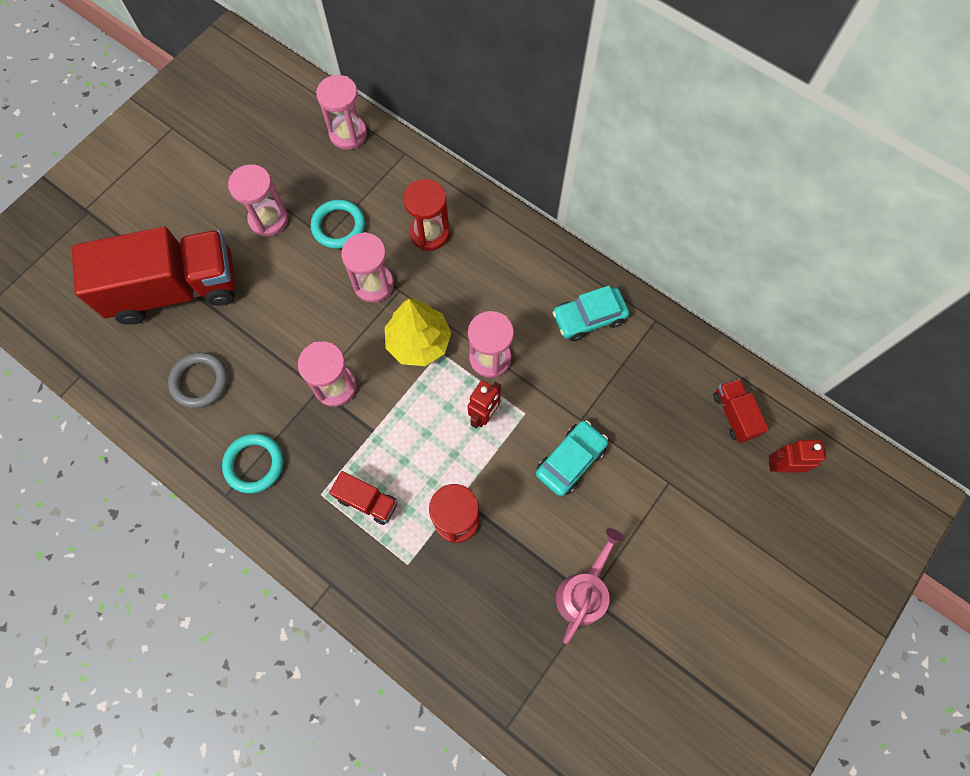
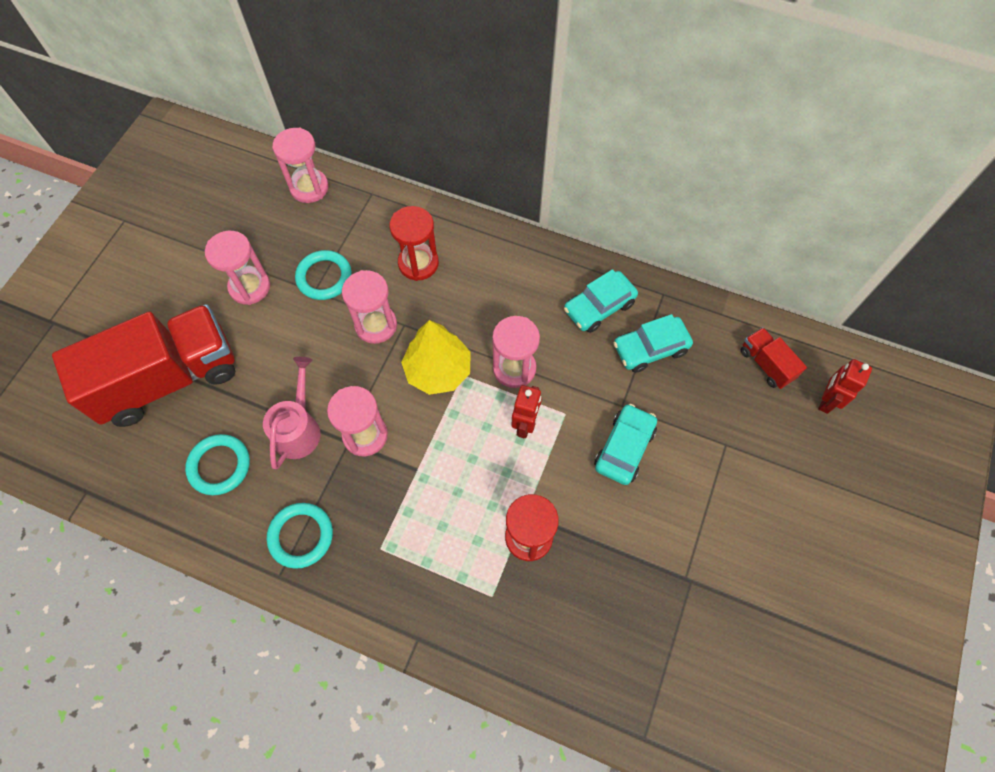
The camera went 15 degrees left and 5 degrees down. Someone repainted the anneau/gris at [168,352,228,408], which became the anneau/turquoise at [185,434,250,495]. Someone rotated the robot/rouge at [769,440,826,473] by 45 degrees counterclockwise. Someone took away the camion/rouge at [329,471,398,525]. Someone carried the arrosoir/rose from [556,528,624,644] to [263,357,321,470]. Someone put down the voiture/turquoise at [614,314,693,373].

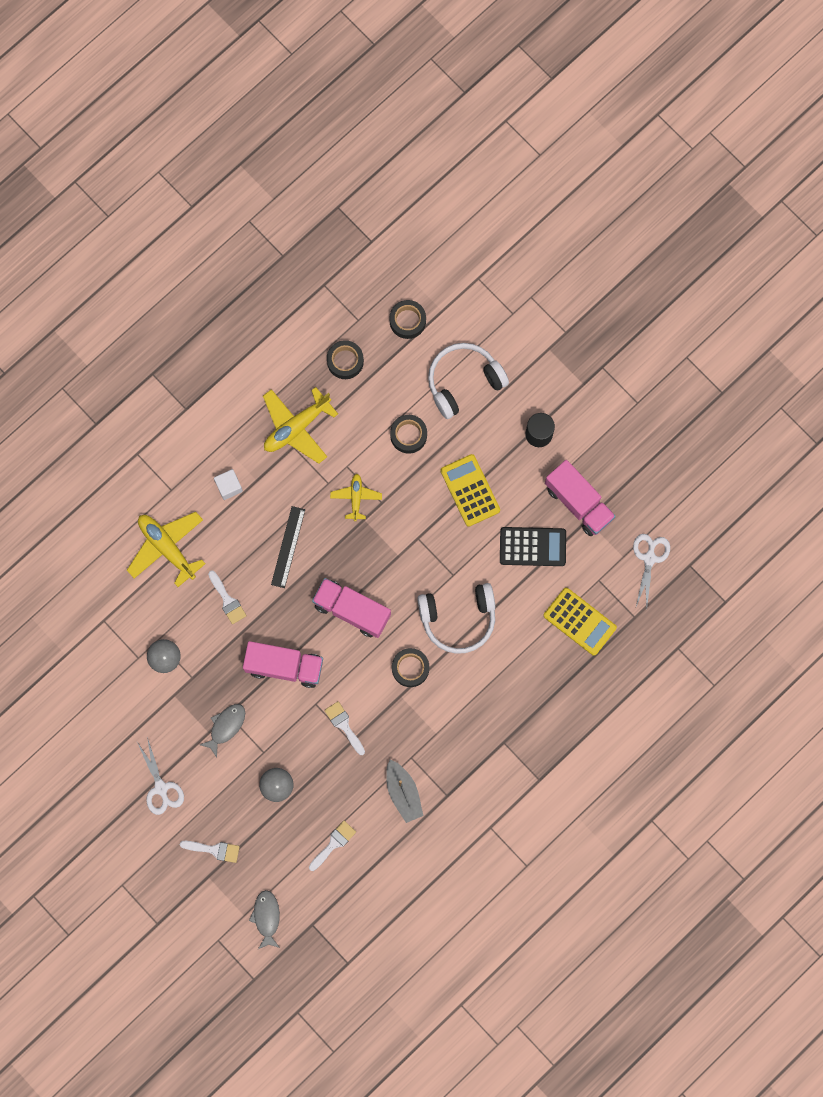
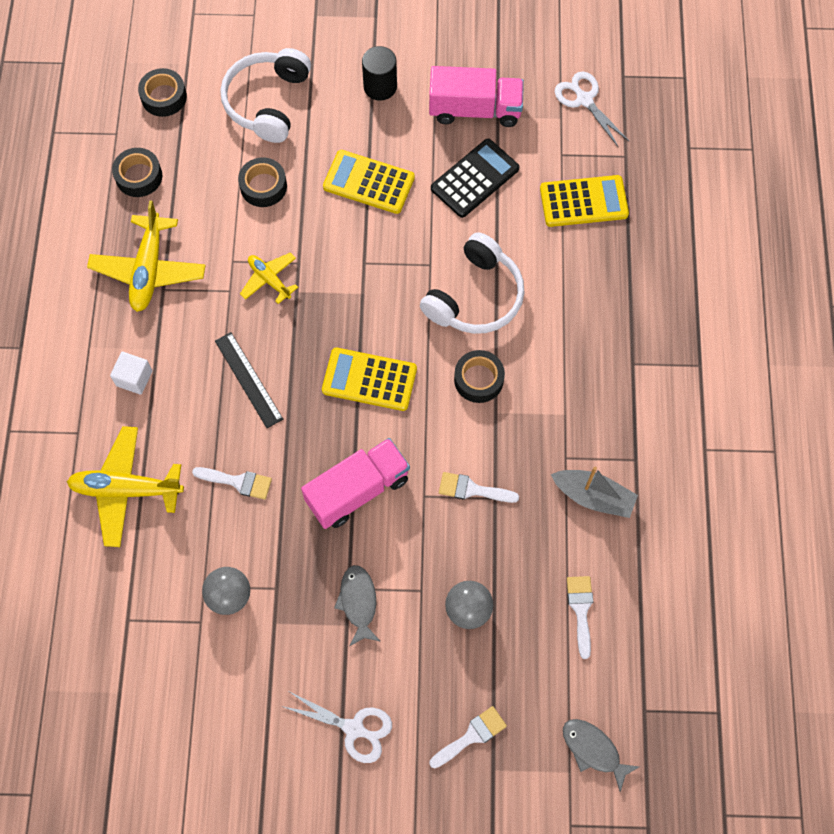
The camera went 45 degrees left and 10 degrees down. Someone swapped the camion/rose at [312,578,391,638] for the calculatrice/jaune at [322,348,417,411].

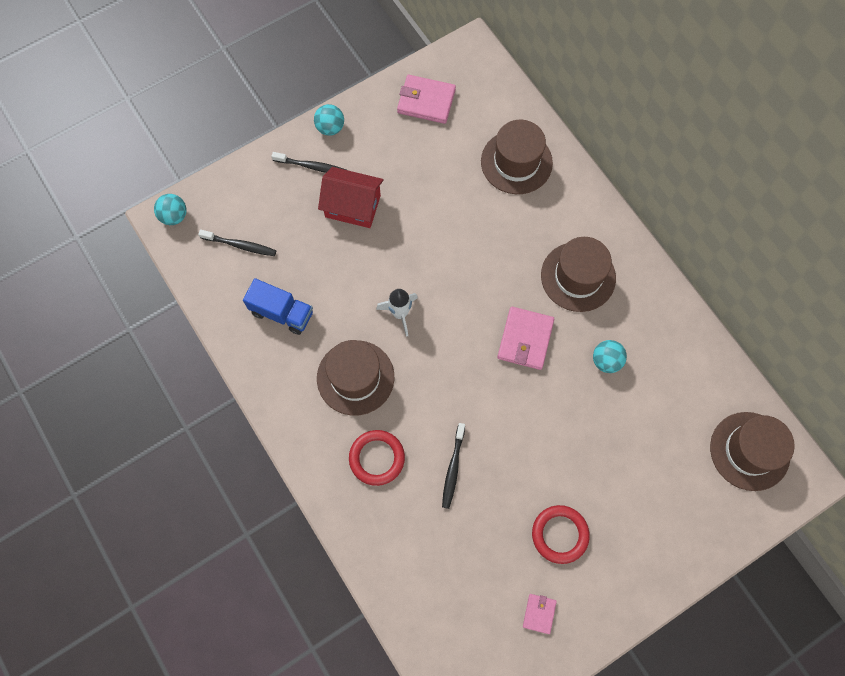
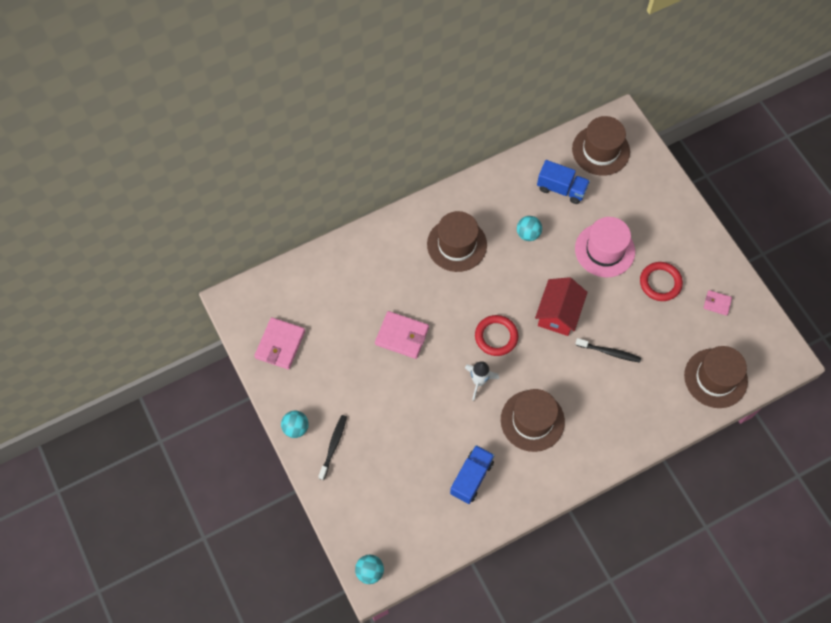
The camera went 85 degrees left and 5 degrees down. Someone carried the chapeau/marron from [481,120,553,194] to [684,346,748,408]. Someone carried the maison/rouge from [318,167,384,228] to [535,277,587,336]. Someone took away the brosse à dents/noir at [198,229,276,256]. Someone carried the portefeuille/rose from [497,307,554,370] to [375,311,429,359]. Someone carried the anneau/rouge from [349,430,405,486] to [475,315,518,356]. Someone put down the camion/bleu at [537,160,590,204]. Someone put down the chapeau/rose at [575,217,635,277].

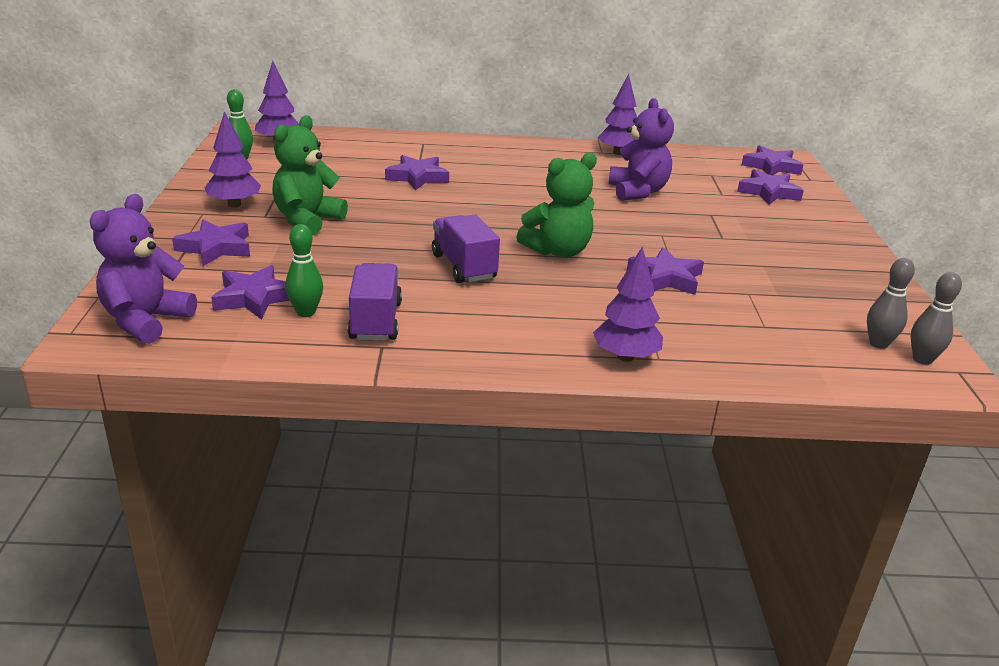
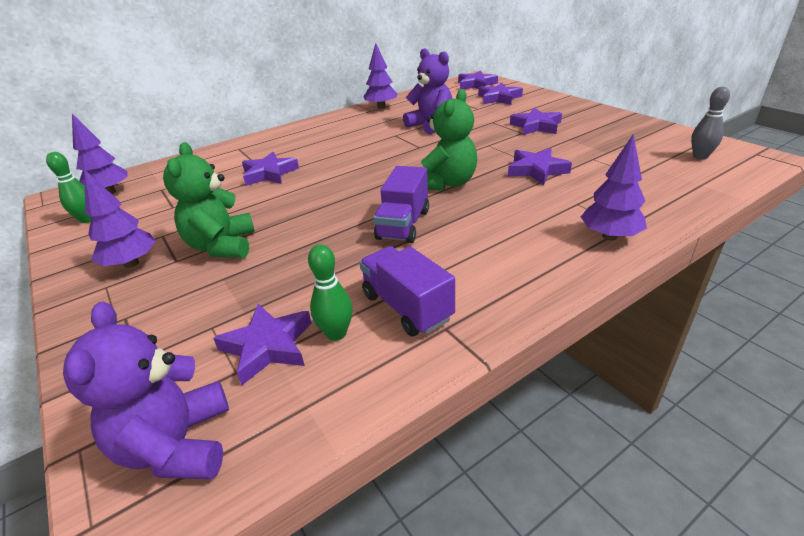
The camera went 30 degrees left and 5 degrees up. Someone rotated the camion/violet at [432,214,500,283] by 105 degrees counterclockwise. Someone carried the étoile/violet from [172,220,250,266] to [510,108,562,135]. Someone took away the quille/gris at [911,272,962,365].

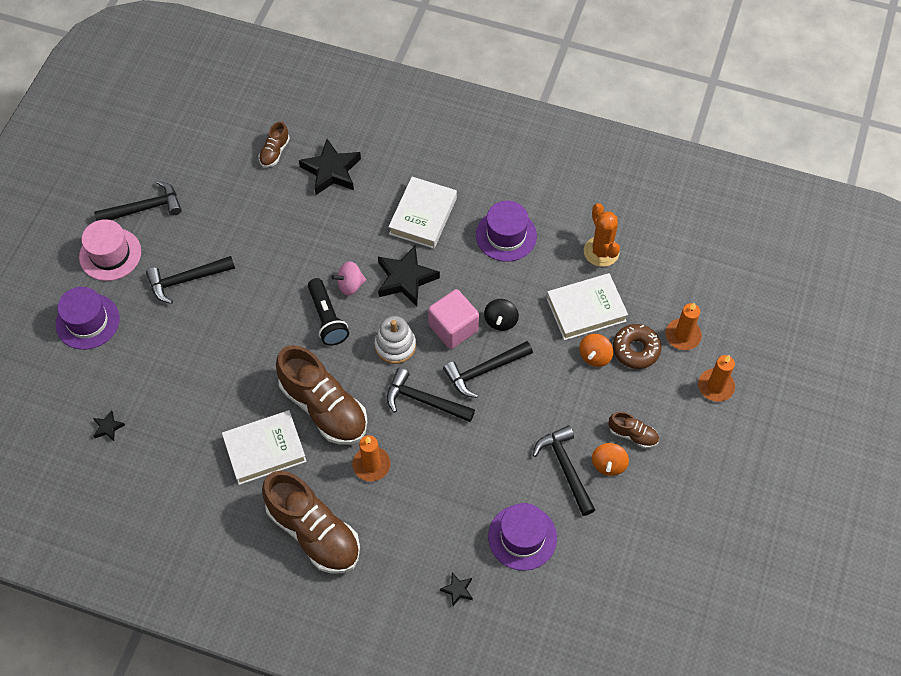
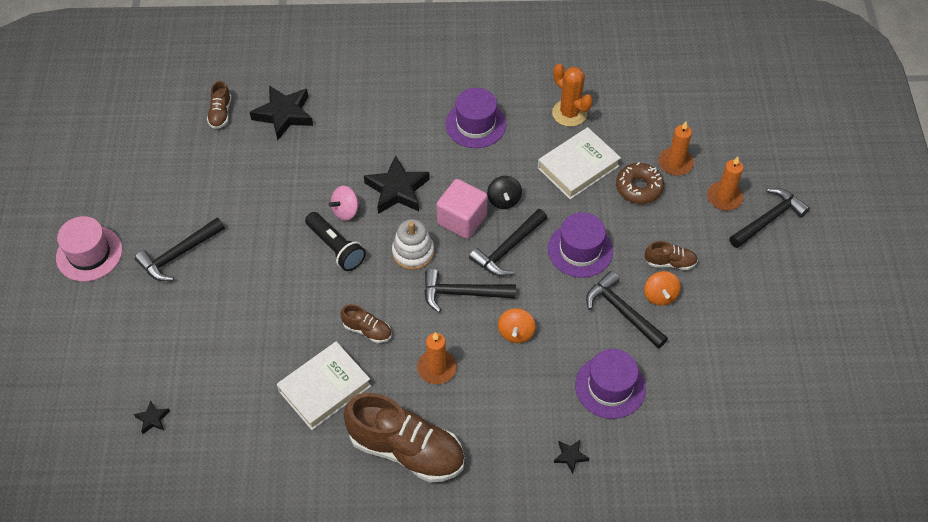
The camera went 20 degrees left and 5 degrees down. Someone took away the livre/blanc at [388,177,457,249]. Someone carried the marteau/noir from [94,181,182,221] to [729,188,810,248]. Someone carried the chapeau/violet from [56,287,120,350] to [548,212,613,278]. Someone carried the toupie/orange from [579,334,613,367] to [498,308,535,343]. Someone scaled the chaussure/marron at [276,345,368,445] by 0.46.

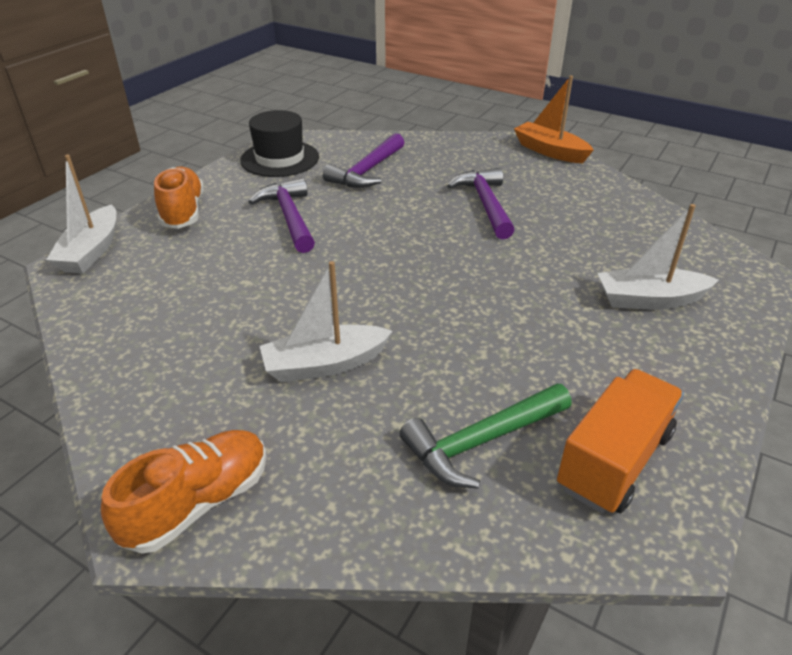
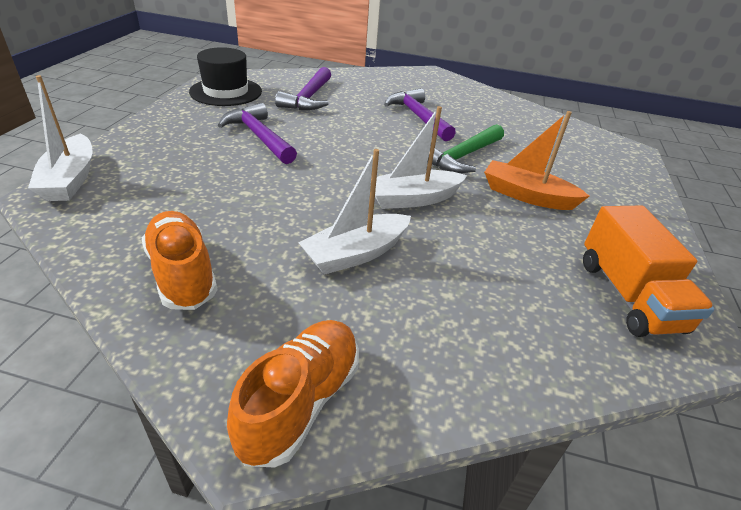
The camera went 20 degrees left and 0 degrees up. Someone carried the bateau/orange from [514,76,593,163] to [484,111,590,210]. Someone carried the chaussure/orange from [154,167,204,229] to [142,211,217,310]. Someone carried the bateau/blanc from [597,204,719,309] to [370,106,467,209]. Someone rotated the camion/orange at [557,369,684,514] by 150 degrees clockwise. Someone carried the marteau/vert from [400,384,572,489] to [427,124,504,173].

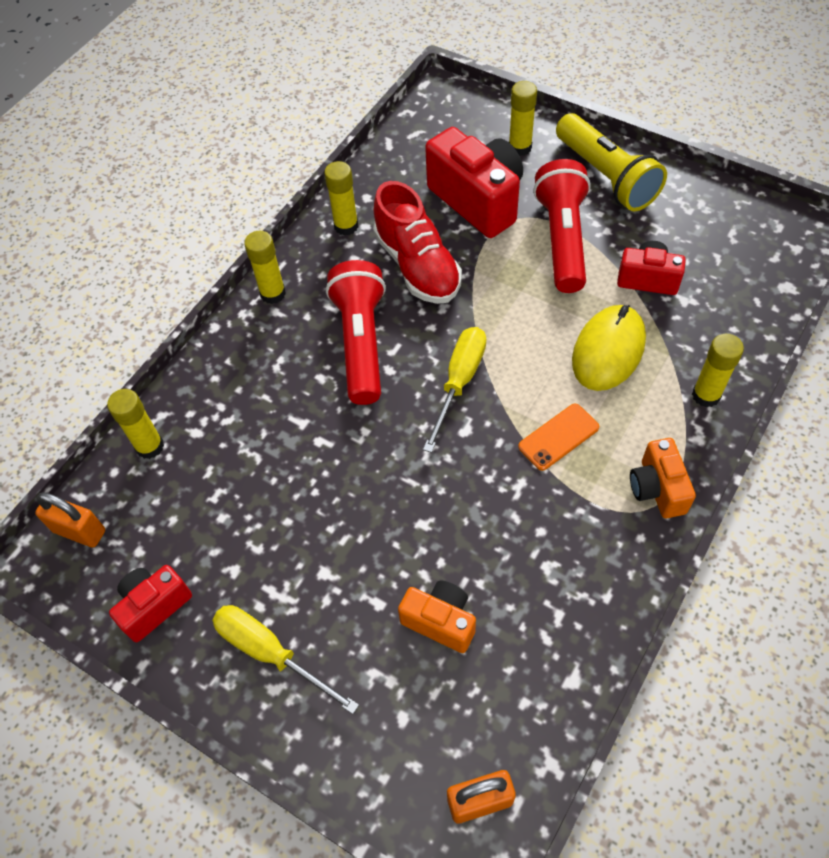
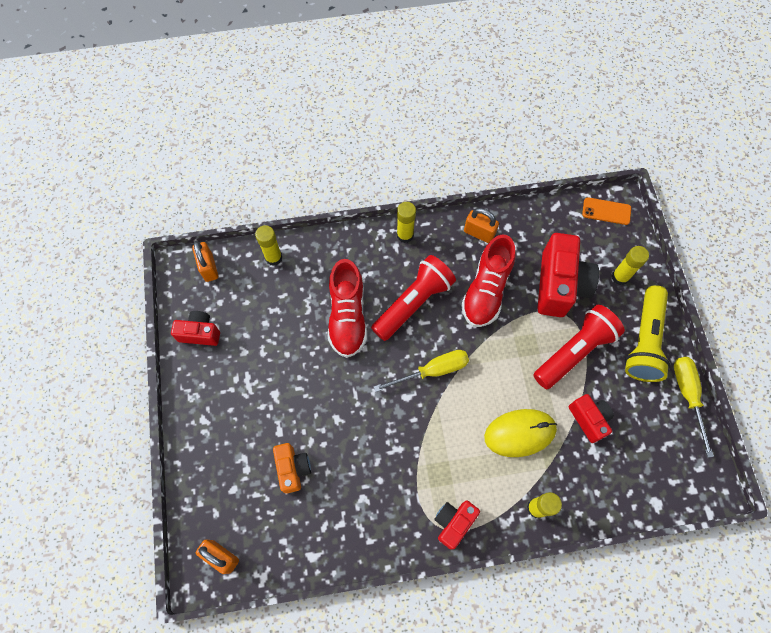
The camera went 45 degrees right and 10 degrees up. Someone swapped the bâton de colle/jaune at [324,161,358,236] for the cadenas/orange at [464,208,499,243]. Someone carried the téléphone/orange from [518,403,599,471] to [582,197,631,225]. Someone repainted the appareil photo/orange at [630,438,696,518], which became the appareil photo/rouge at [434,500,480,549]. Someone carried the tournevis/jaune from [212,605,359,714] to [674,357,714,458]. Someone put down the chaussure/rouge at [328,259,367,358].

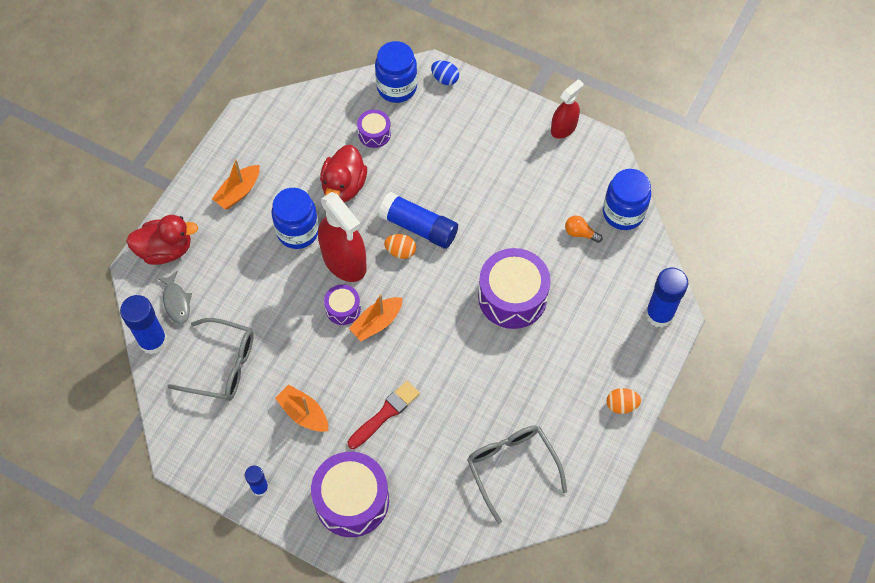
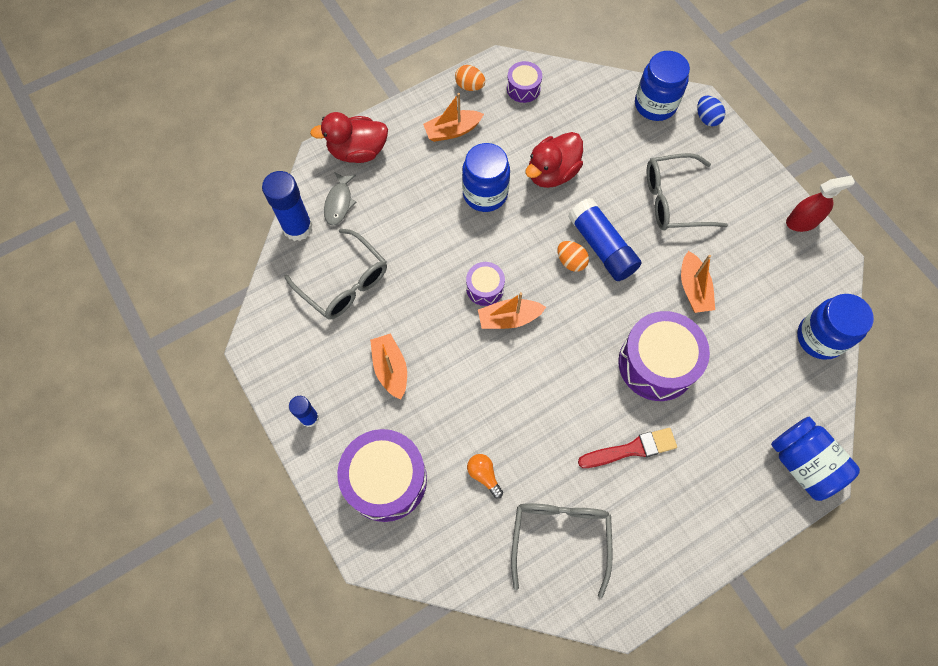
The camera went 30 degrees right and 5 degrees up. Someone carried the tambour/violet from [357,109,391,148] to [507,61,542,103]. Someone took away the vaporisateur/rouge at [318,192,367,282]. Someone rotated the canard/rouge at [126,215,198,265] by 150 degrees clockwise. Someone carried the ampoule/orange from [565,216,603,243] to [467,454,503,498]. Someone swapped the bâton de colle/bleu at [645,268,688,327] for the bocal/bleu at [771,417,860,501]. Someone carried the pinceau/rouge from [348,381,420,449] to [578,428,677,468]. Someone carried the œuf/orange from [607,388,641,414] to [455,65,485,91]. Someone put down the lunettes/gris at [647,153,728,230]. Someone put down the bateau/orange at [681,251,715,313].

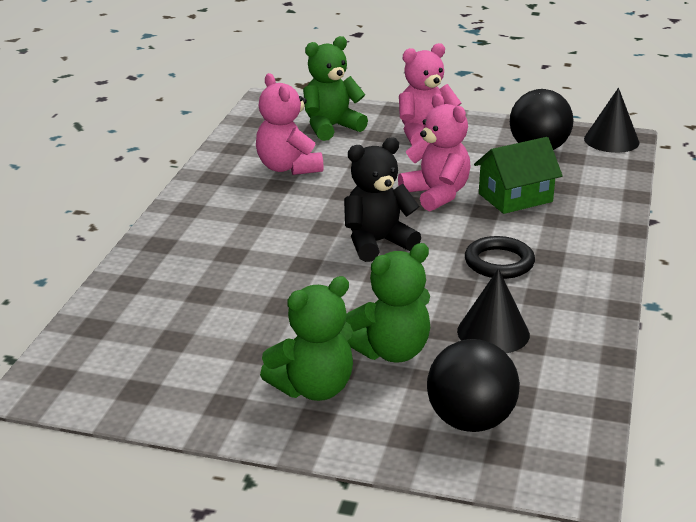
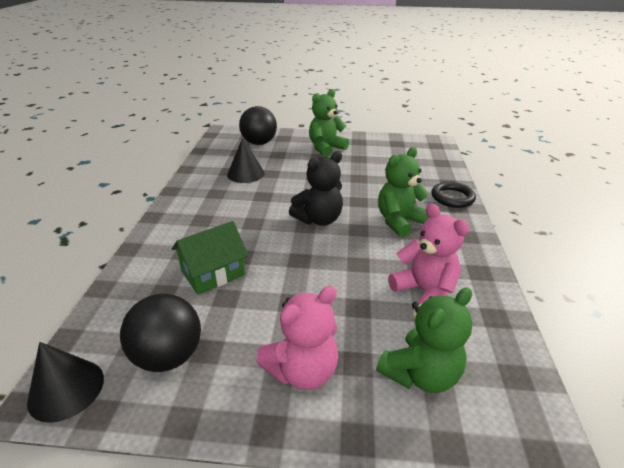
The camera went 170 degrees right and 5 degrees up. Someone took away the ours en peluche/rose at [398,93,471,211]. Someone carried the anneau/noir from [465,236,535,279] to [431,182,476,208]. Someone carried the ours en peluche/vert from [346,243,430,363] to [378,147,429,237].

